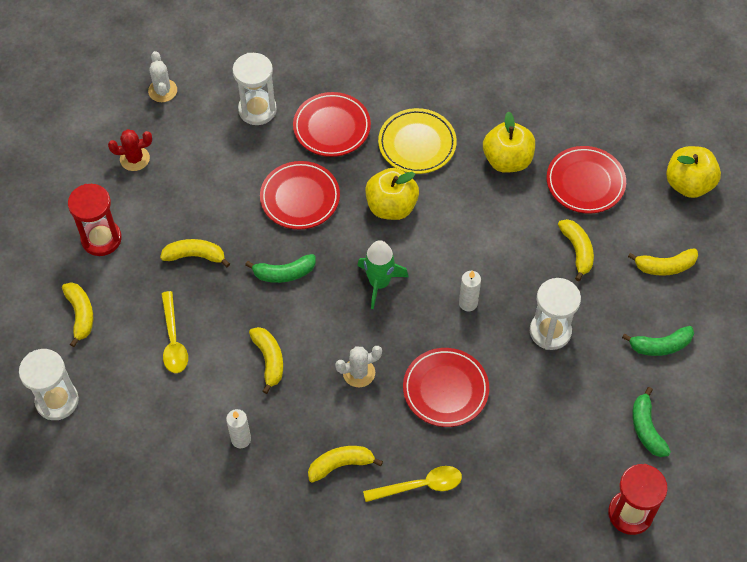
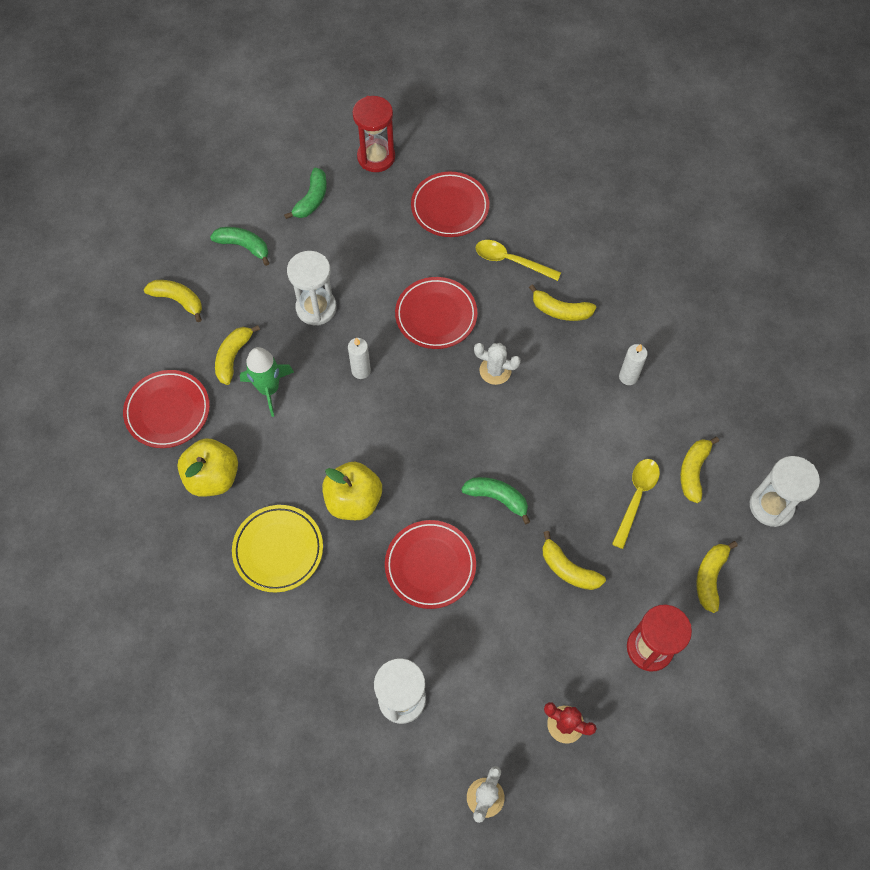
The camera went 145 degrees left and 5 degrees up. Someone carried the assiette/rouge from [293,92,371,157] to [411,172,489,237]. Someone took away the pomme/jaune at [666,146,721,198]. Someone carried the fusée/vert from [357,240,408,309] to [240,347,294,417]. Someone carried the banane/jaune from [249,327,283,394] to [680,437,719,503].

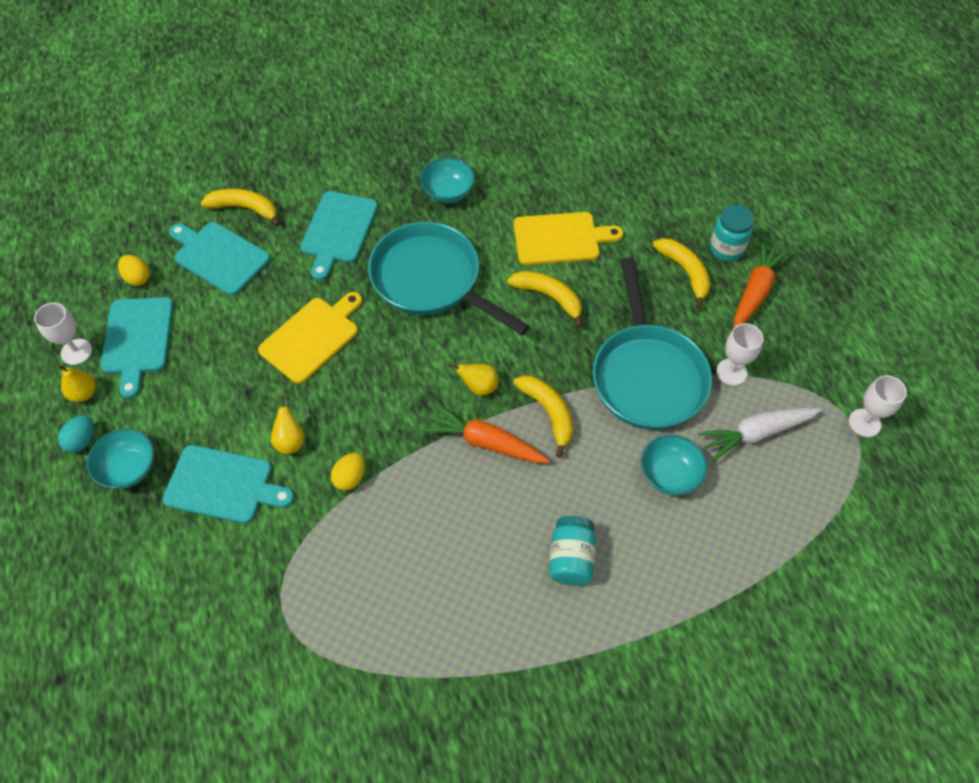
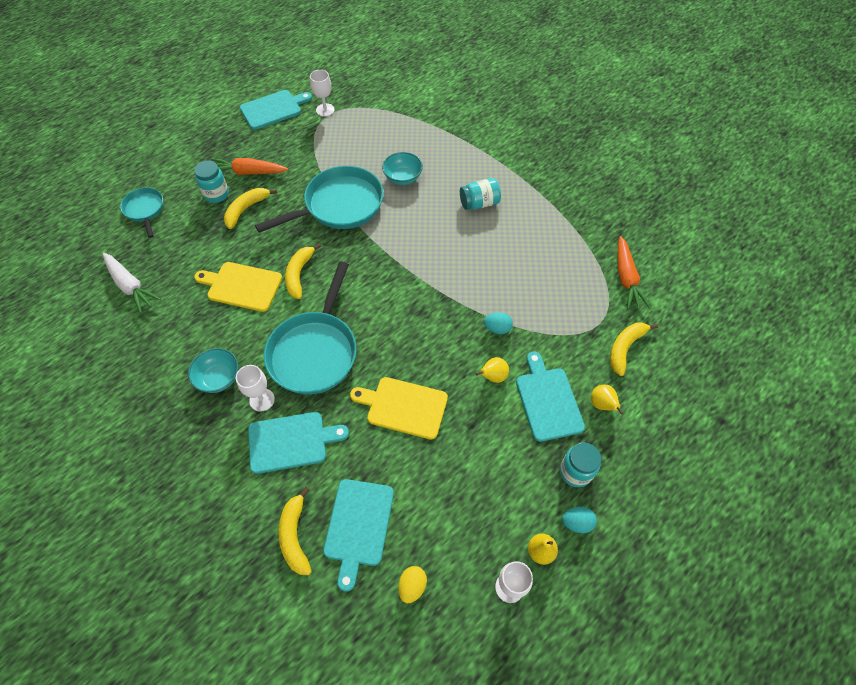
The camera went 115 degrees left and 0 degrees up. Someone rotated the planche à découper/jaune at [514,212,623,265] by 45 degrees counterclockwise. Someone carried the planche à découper/turquoise from [100,297,173,398] to [240,90,312,130]. Someone carried the verre à pied/blanc from [716,323,763,386] to [236,365,275,412]. Someone carried the poire/jaune from [448,363,499,396] to [591,385,623,415]. Someone carried the banane/jaune from [513,375,573,458] to [610,322,658,376]. Someone carried the carotte/orange from [423,404,550,463] to [617,236,651,310]. Someone carried the carotte/blanc from [698,407,821,462] to [102,253,161,313]. Someone swapped the bol/turquoise at [87,429,154,489] for the bocal/turquoise at [560,443,601,487]. Someone repainted the œuf/jaune at [331,453,365,491], which became the œuf/turquoise at [484,312,513,334]. Someone put down the poêle/turquoise at [120,188,163,238].

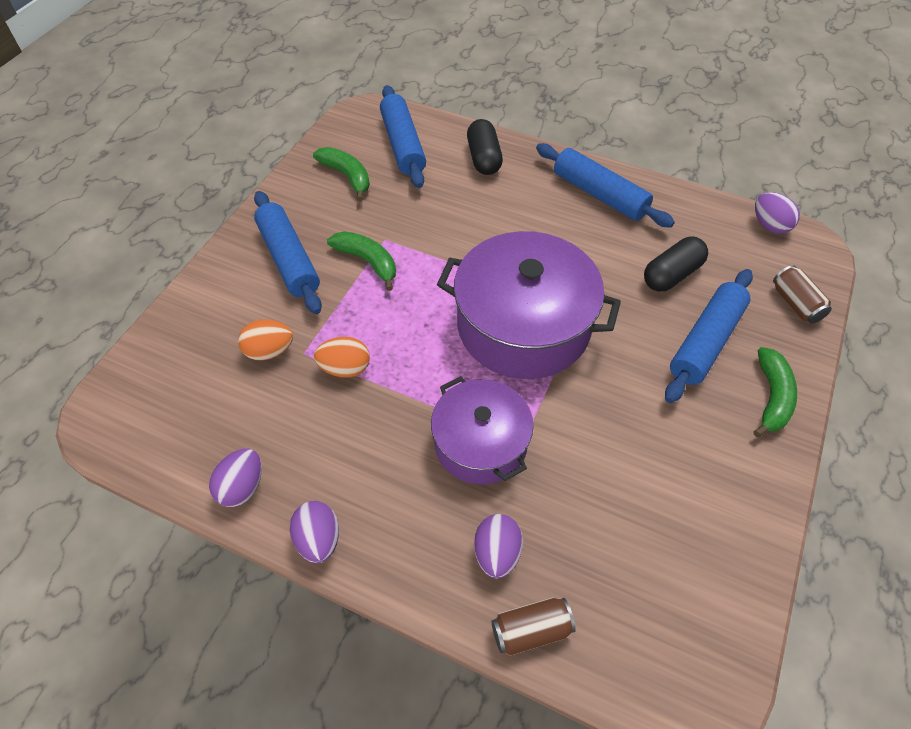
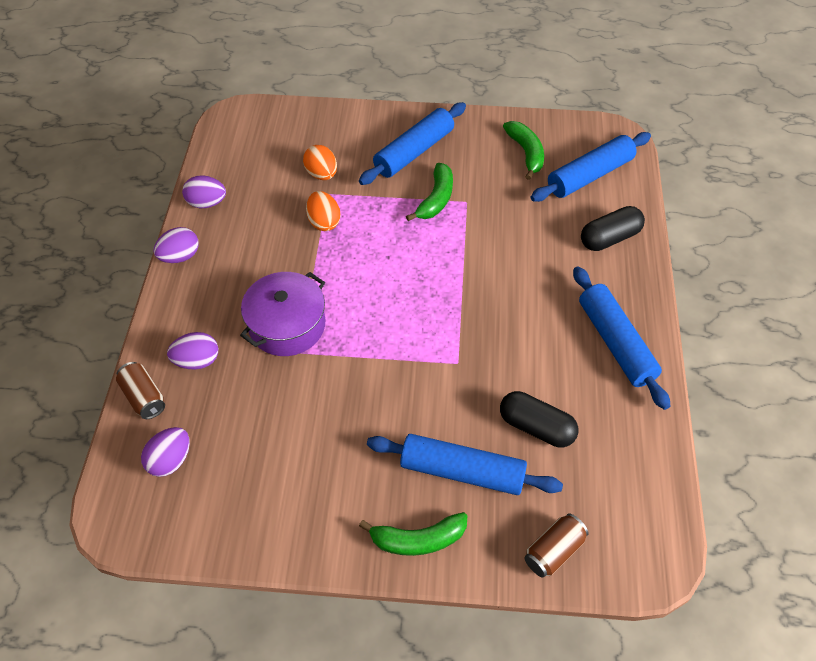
The camera went 70 degrees right and 0 degrees up. Someone rotated the rouleau à pâtisserie/bleu at [536,143,675,228] by 45 degrees counterclockwise. Someone rotated the banane/vert at [313,147,370,201] by 45 degrees counterclockwise. Someone carried the œuf/violet from [755,192,800,234] to [141,427,190,477]. Someone took away the marmite/violet at [437,231,621,379].

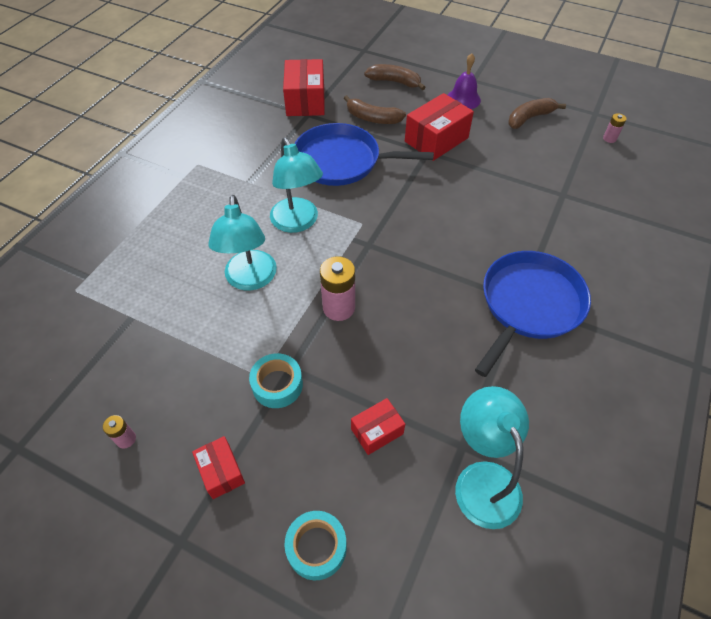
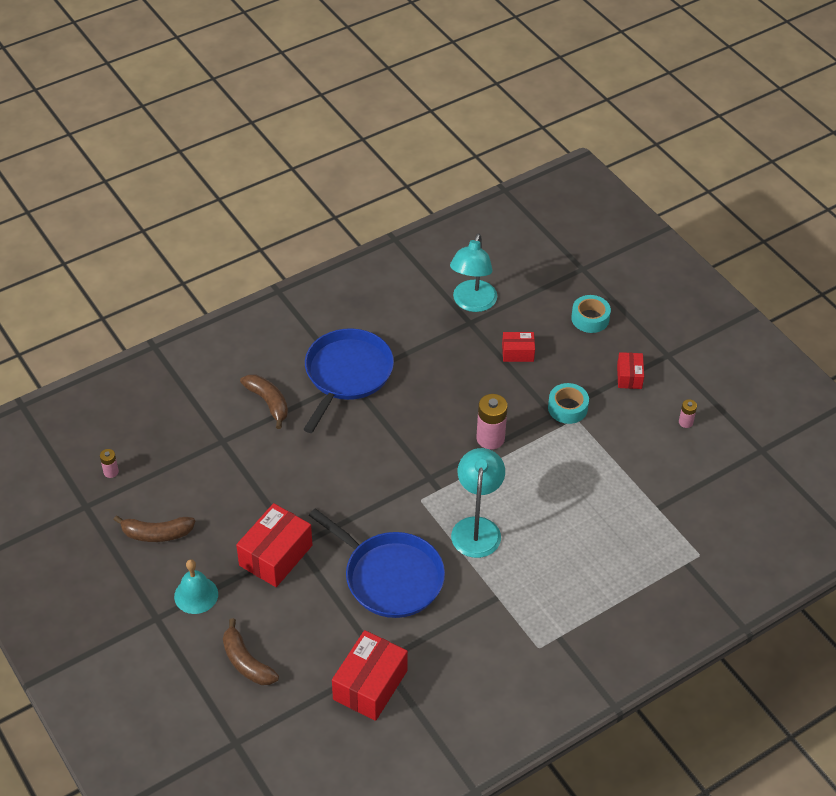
The camera went 150 degrees left and 5 degrees down. Someone repainted the cloche/violet at [448,53,481,109], which became the cloche/turquoise at [174,559,218,614]. Someone rotated the boîte/rouge at [405,93,474,161] by 45 degrees counterclockwise. Someone carried the banane/marron from [344,95,406,124] to [240,374,288,429]. Someone took away the lampe/turquoise at [208,195,277,291]. Someone rotated the poêle/bleu at [475,251,591,377] by 135 degrees clockwise.

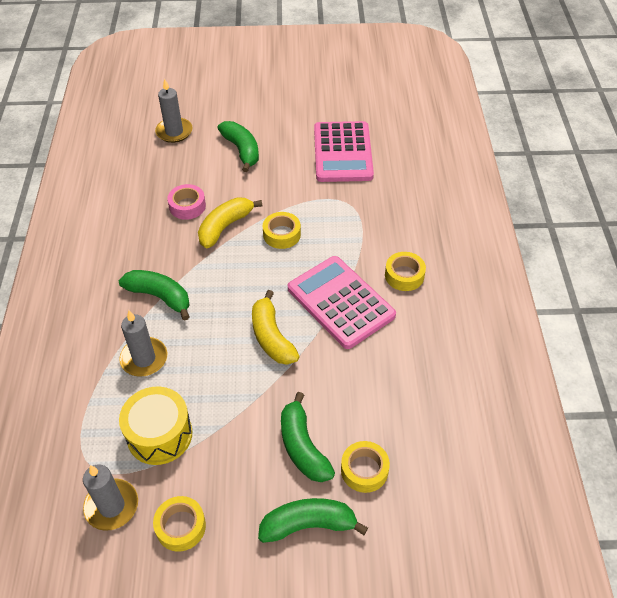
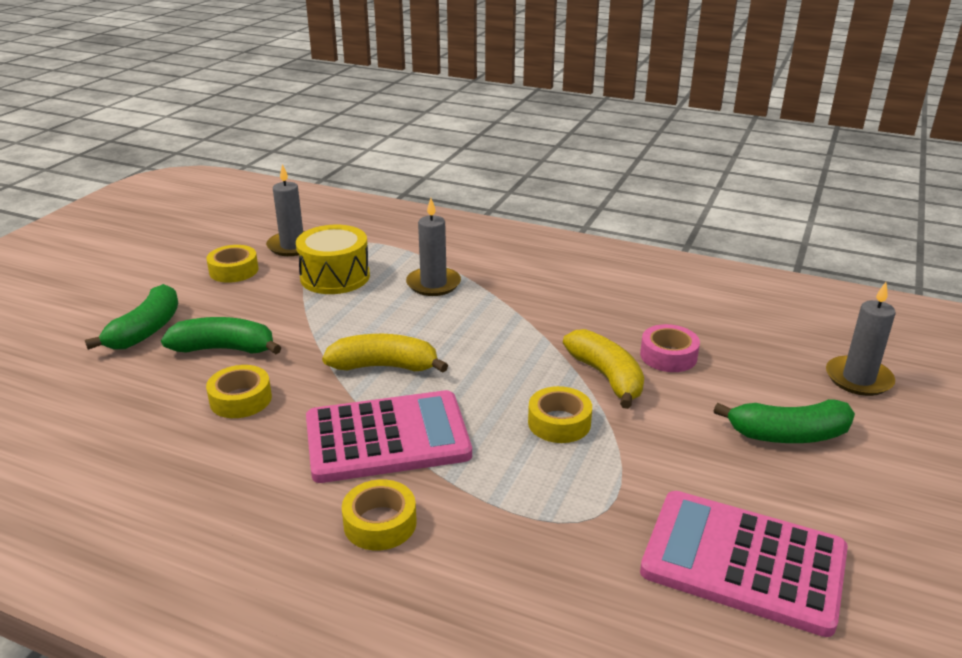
The camera went 115 degrees right and 20 degrees down. Someone took away the banane/vert at [119,270,190,321]. Someone carried the ruban adhésif/jaune from [341,441,390,493] to [206,365,272,418].

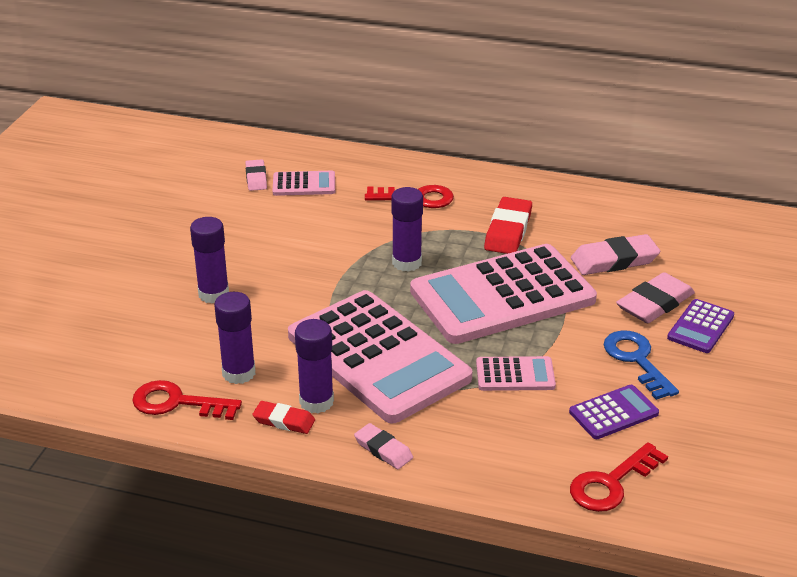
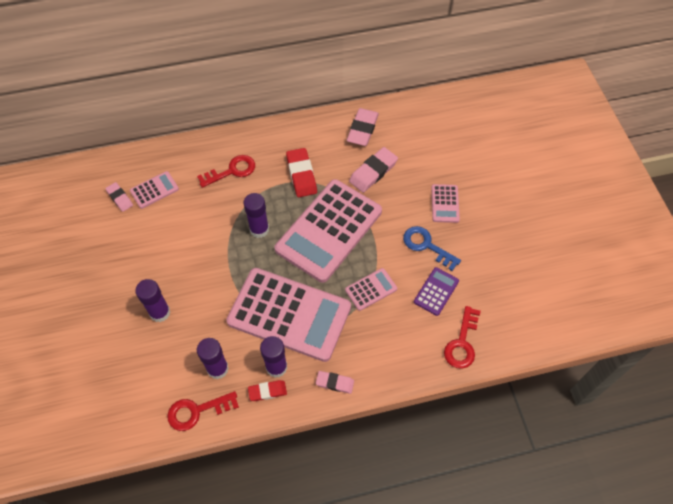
The camera went 30 degrees left and 25 degrees up. Someone carried the gomme/rose from [616,272,695,323] to [347,108,379,146]. Someone repainted the calculatrice/violet at [667,299,734,353], which became the calculatrice/rose at [431,184,460,223].

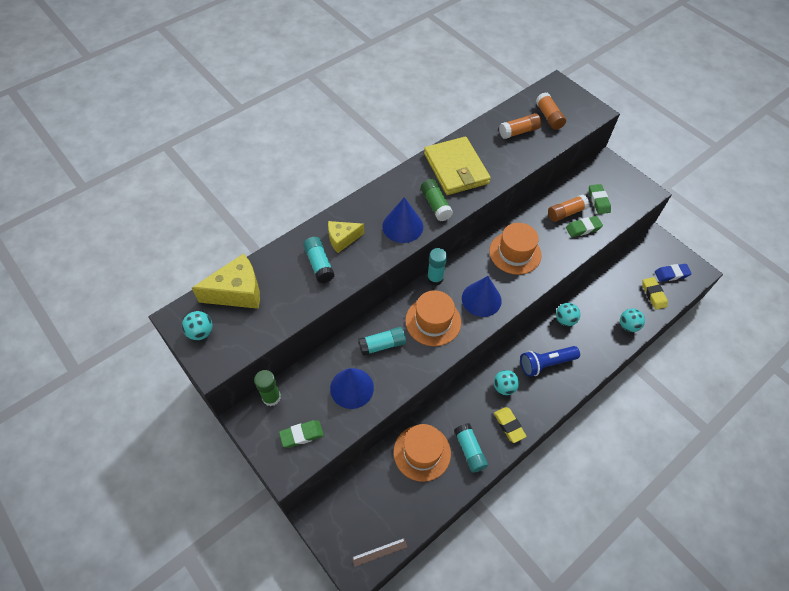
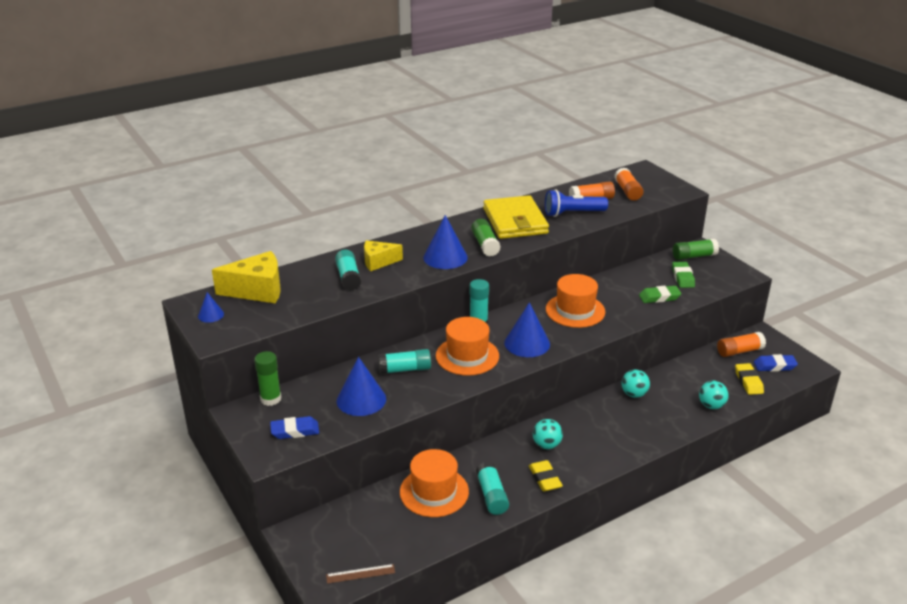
The camera went 10 degrees right and 25 degrees down. Someone carried the bâton de colle/orange from [548,194,589,222] to [717,332,766,357]. Someone swapped the balle/turquoise at [182,311,213,340] for the cône/bleu at [198,292,224,323]. Someone carried the lampe de poche/bleu from [520,346,580,377] to [545,189,608,217]. Someone repainted the gomme/vert at [279,420,324,448], which became the gomme/bleu at [270,416,319,439]. Someone put down the bâton de colle/vert at [673,239,719,260].

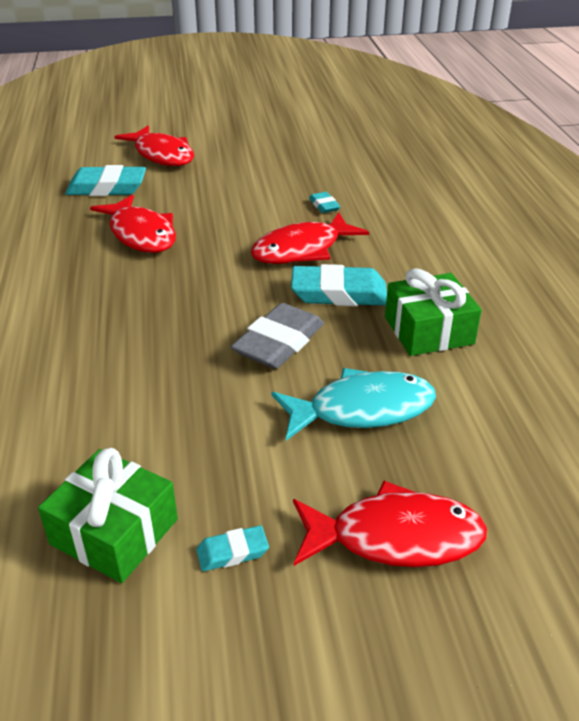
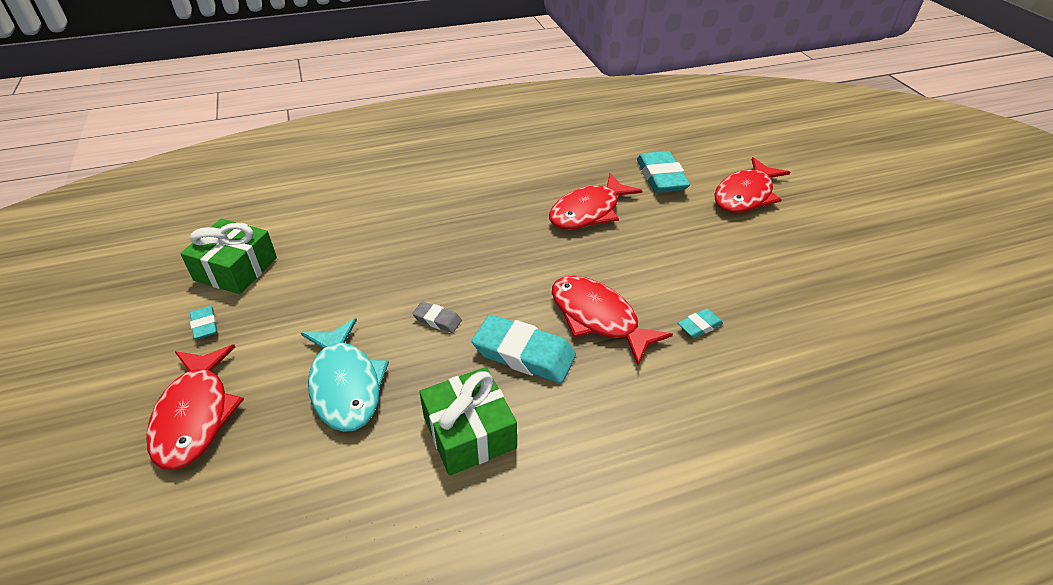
The camera went 80 degrees right and 5 degrees up. Someone rotated the gomme/turquoise at [291,264,387,306] by 60 degrees counterclockwise. Someone scaled the gomme/gris at [231,303,324,369] by 0.50.

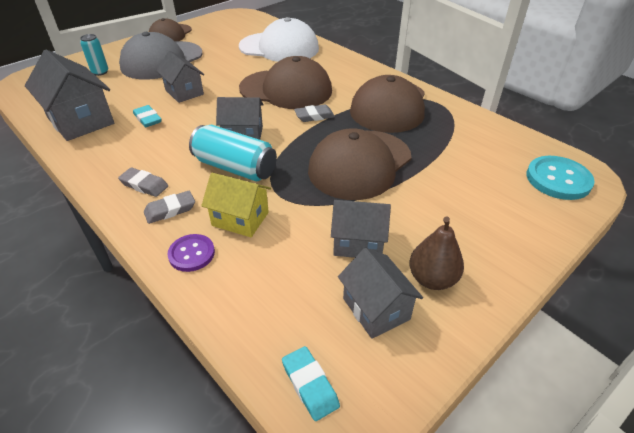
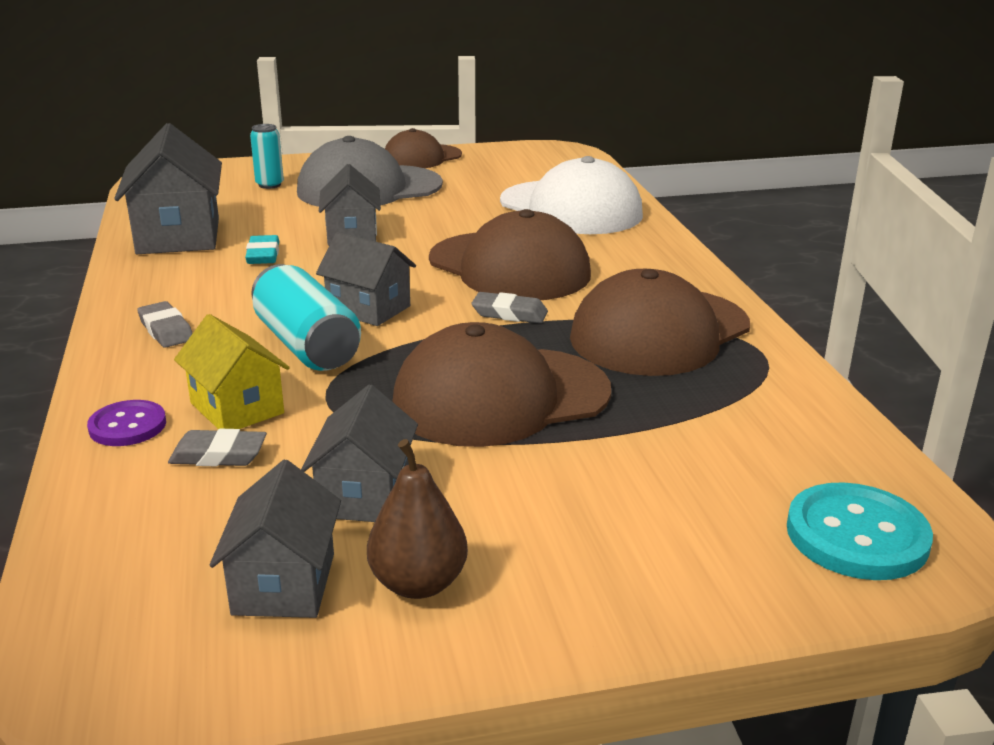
The camera went 30 degrees right and 15 degrees down. Someone carried the gomme/gris from [144,191,195,224] to [168,429,267,466]. Someone rotated the maison/gris at [331,200,391,258] by 60 degrees clockwise. Someone took away the gomme/turquoise at [282,346,340,421].

